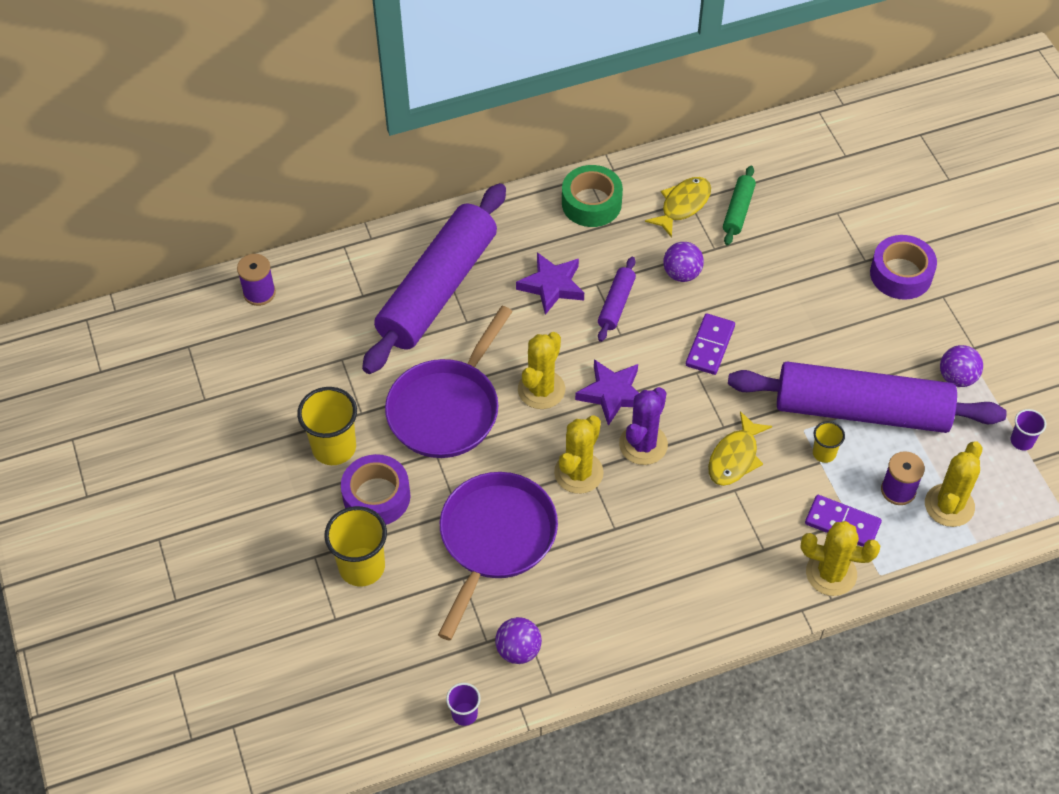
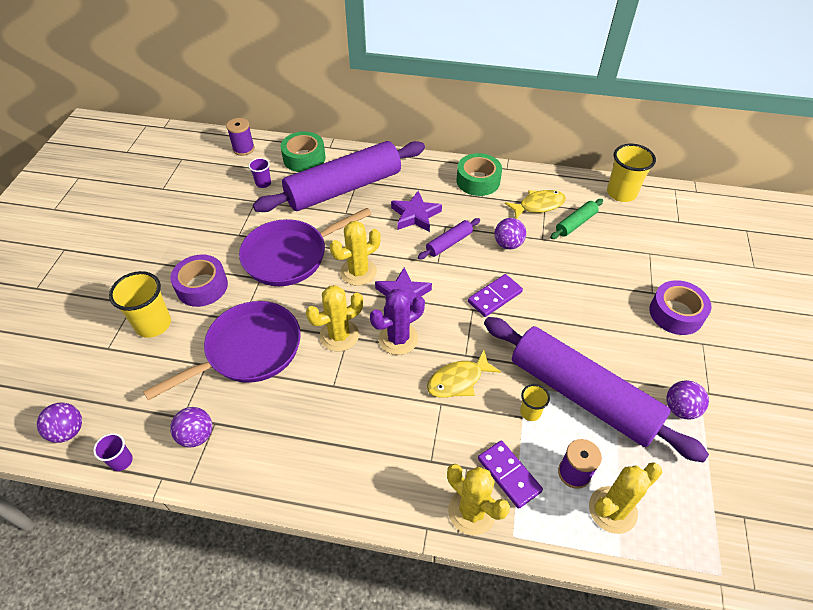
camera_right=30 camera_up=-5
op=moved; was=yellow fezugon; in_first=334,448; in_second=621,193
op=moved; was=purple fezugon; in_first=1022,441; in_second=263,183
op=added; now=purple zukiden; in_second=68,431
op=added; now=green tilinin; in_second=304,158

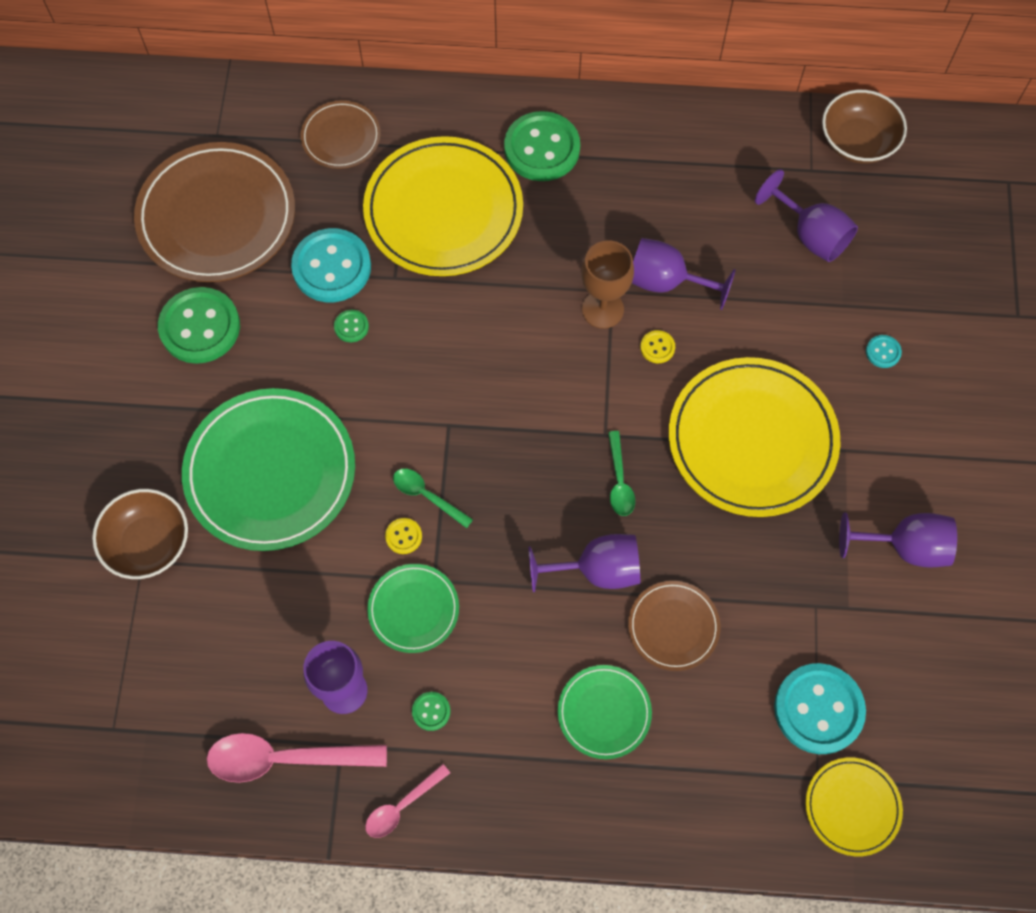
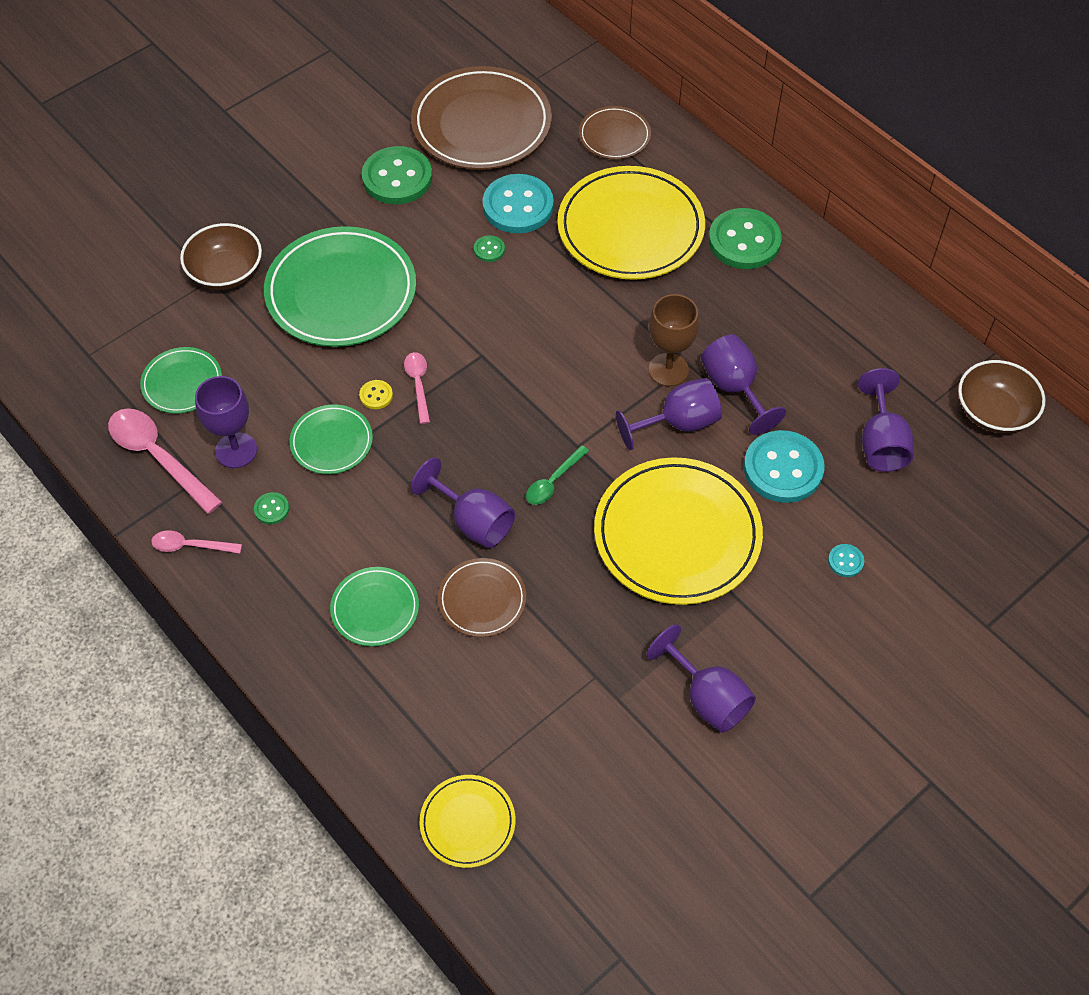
camera_right=45 camera_up=-10
op=recoloured; was=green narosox; now=pink narosox; in_first=426,495; in_second=418,384
op=replaced; was=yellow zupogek; now=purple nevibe; in_first=657,347; in_second=679,423
op=moved; was=turquoise zupogek; in_first=818,709; in_second=783,468
op=added; now=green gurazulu; in_second=182,383

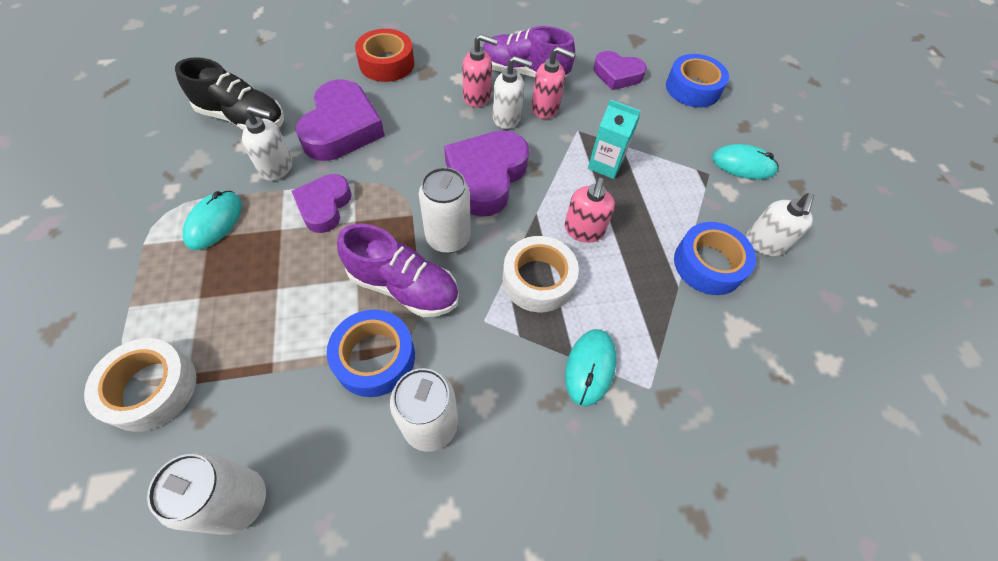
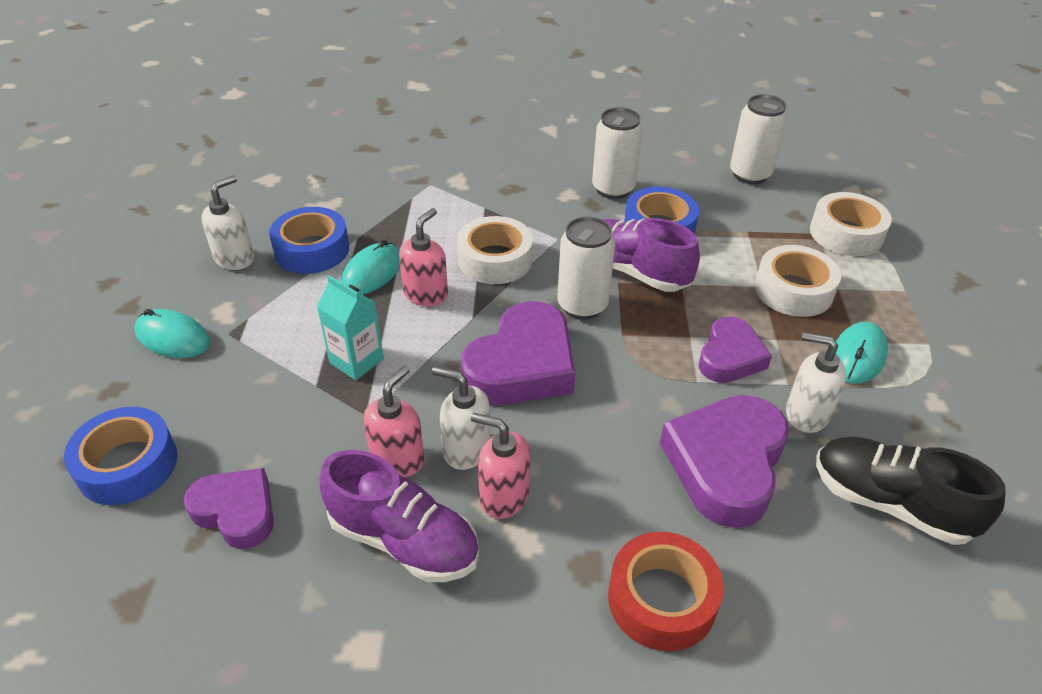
camera_right=-165 camera_up=-15
op=turned; was=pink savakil; in_first=545,108; in_second=398,459; clockwise=90
op=moved; was=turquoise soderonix; in_first=590,367; in_second=372,272
op=added; now=white tilinin; in_second=793,290

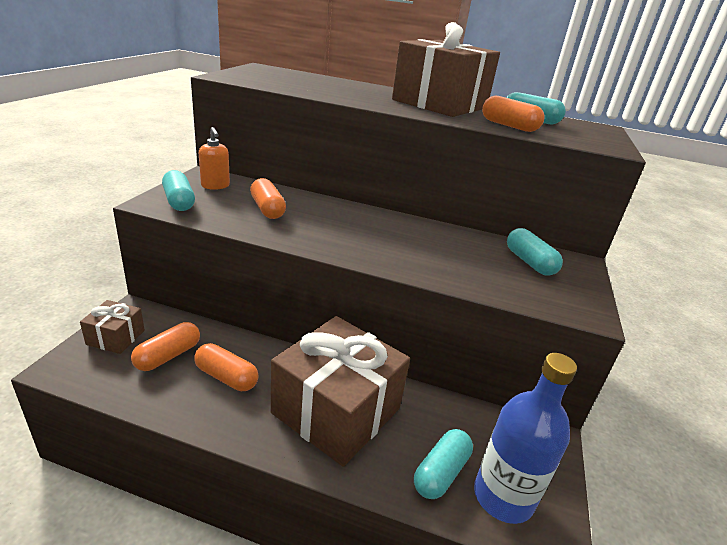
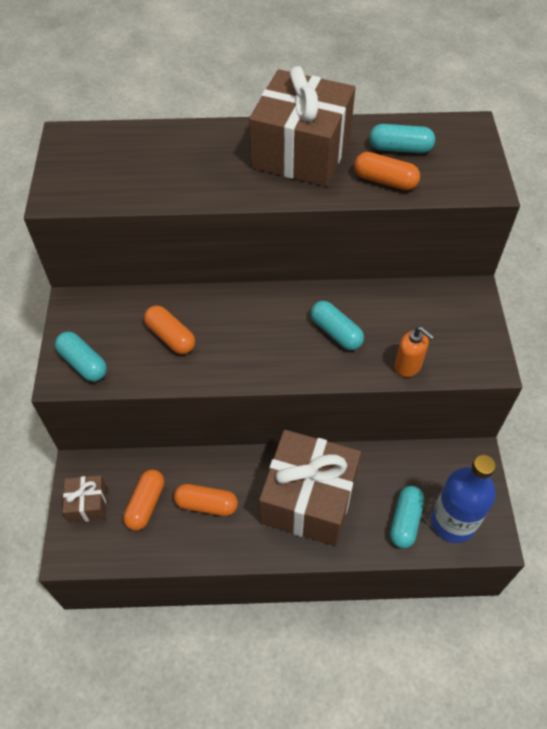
camera_right=-15 camera_up=25
op=moved; was=orange savakil; in_first=215,186; in_second=408,366
op=moved; was=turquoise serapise; in_first=529,262; in_second=336,332

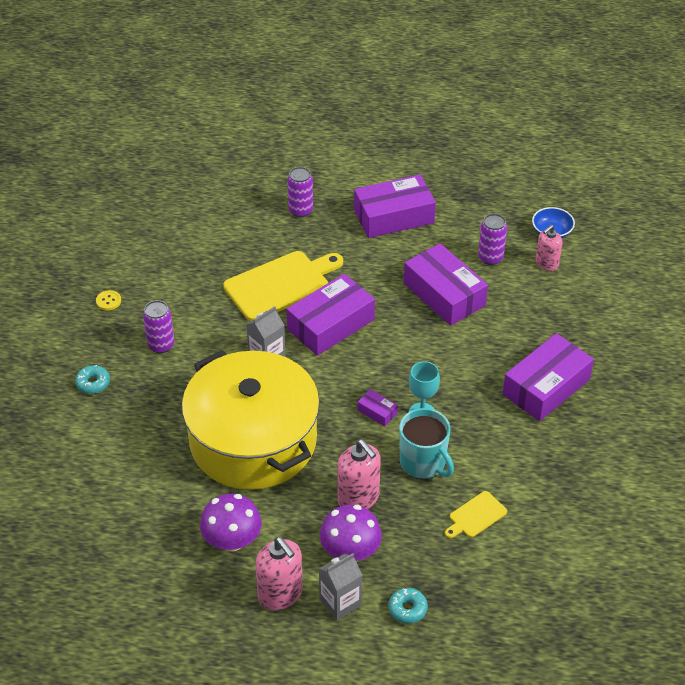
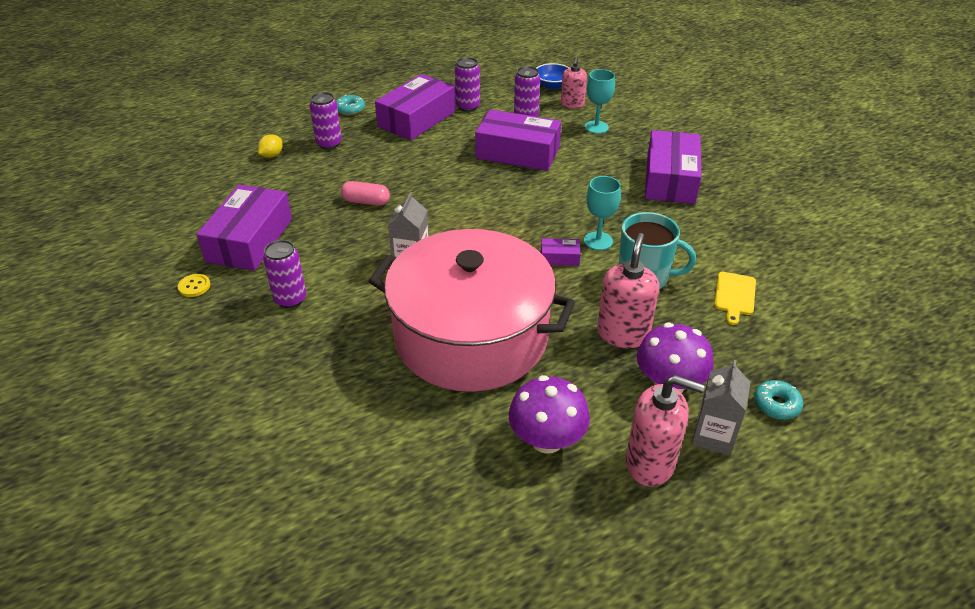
camera_right=-35 camera_up=-5
op=moved; was=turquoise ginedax; in_first=93,383; in_second=350,109
op=recoloured; was=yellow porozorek; now=pink porozorek; in_first=253,440; in_second=471,336
op=replaced; was=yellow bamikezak; now=pink serapise; in_first=280,284; in_second=366,202
op=moved; was=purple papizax; in_first=331,324; in_second=250,240
op=turned; was=pink savakil; in_first=358,498; in_second=623,334; clockwise=-90
op=added; now=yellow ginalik; in_second=272,155
op=added; now=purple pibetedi; in_second=467,107
op=added; now=turquoise nevibe; in_second=596,127

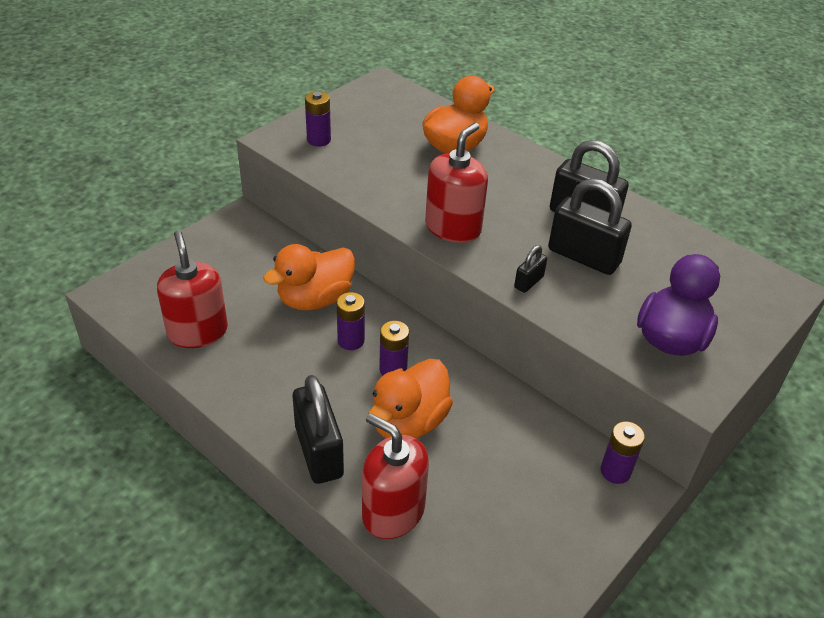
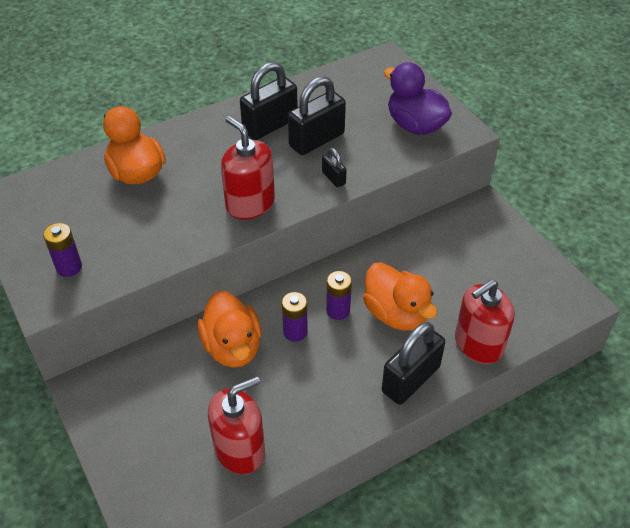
camera_right=-70 camera_up=5
op=turned; was=red savakil; in_first=198,332; in_second=240,449; clockwise=150
op=turned; was=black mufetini; in_first=319,451; in_second=410,379; clockwise=-45
op=removed; was=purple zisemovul; in_first=615,471

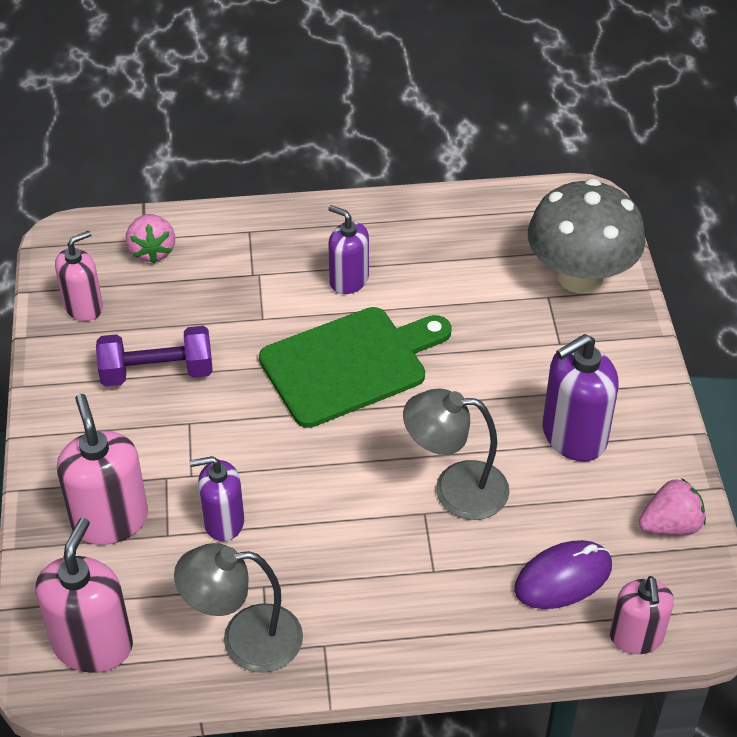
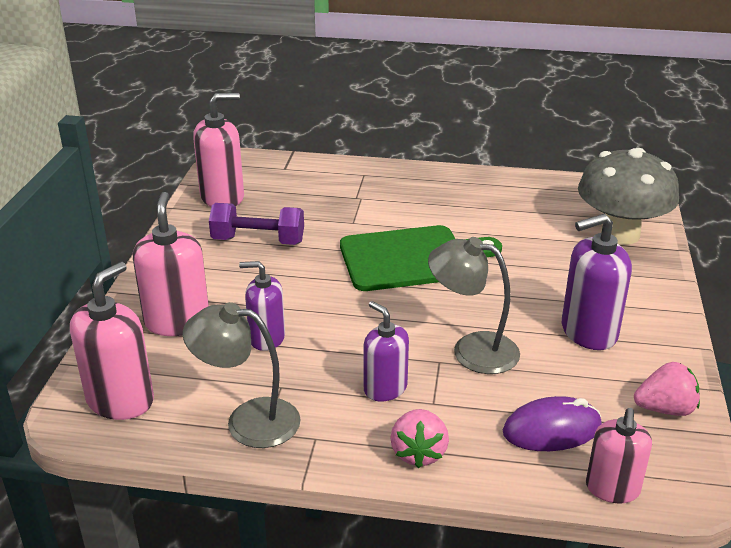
camera_right=15 camera_up=-15
op=resized; was=pink savakil; in_first=83,306; in_second=222,197; ratio=1.51
op=moved; was=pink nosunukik; in_first=152,251; in_second=418,453
op=moved; was=purple savakil; in_first=348,280; in_second=385,388

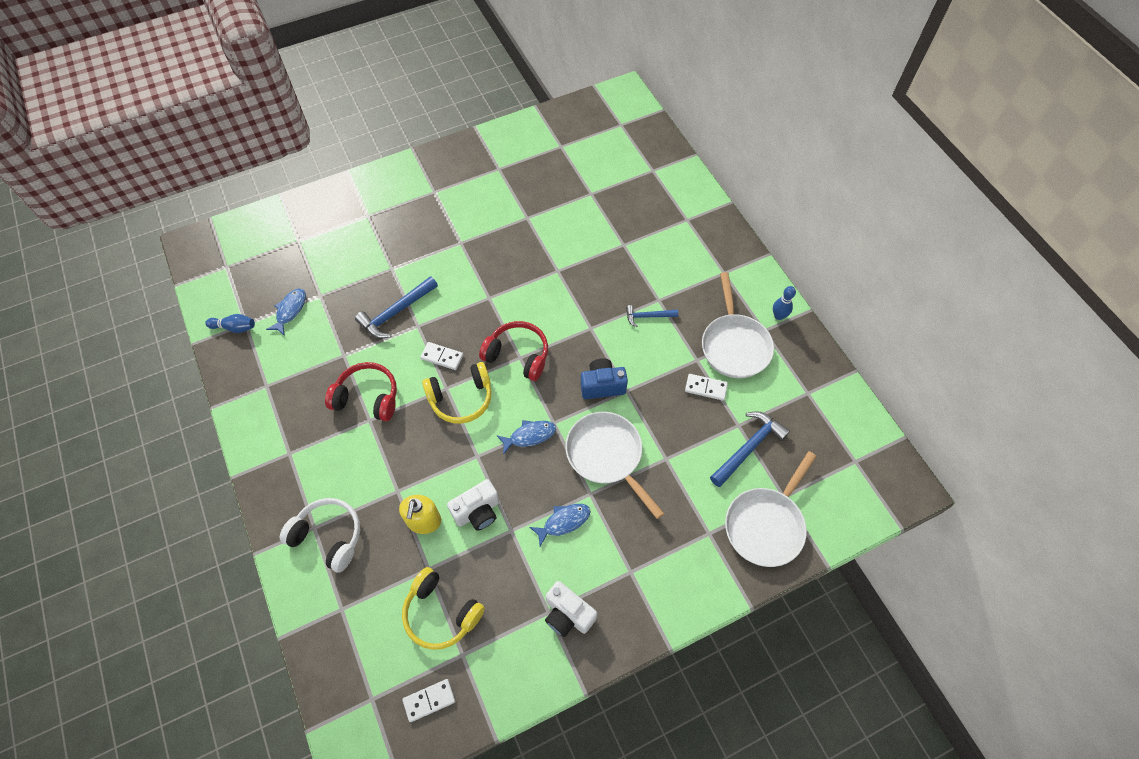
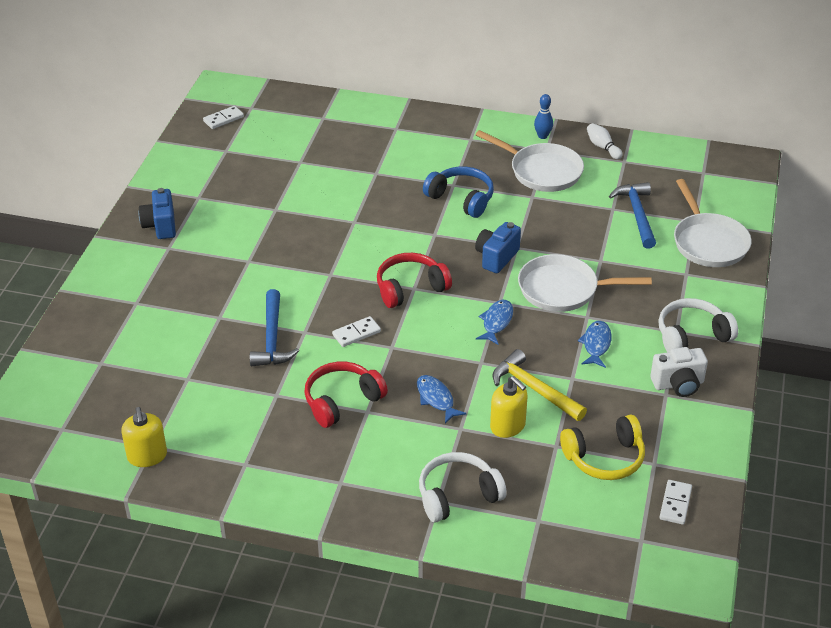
camera_right=-50 camera_up=-20
op=replaced; was=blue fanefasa; now=yellow savakil; in_first=234,327; in_second=147,456
op=moved; was=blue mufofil; in_first=290,310; in_second=436,399
op=removed; was=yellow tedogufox; in_first=461,398
op=replaced; was=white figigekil; now=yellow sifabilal; in_first=477,512; in_second=534,389
op=replaced; was=blue sifabilal; now=blue tedogufox; in_first=647,316; in_second=461,199
op=moved; was=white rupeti; in_first=705,388; in_second=223,119
op=added; now=blue figigekil; in_second=160,226
op=added; now=white fanefasa; in_second=602,147
op=added; now=white tedogufox; in_second=692,335

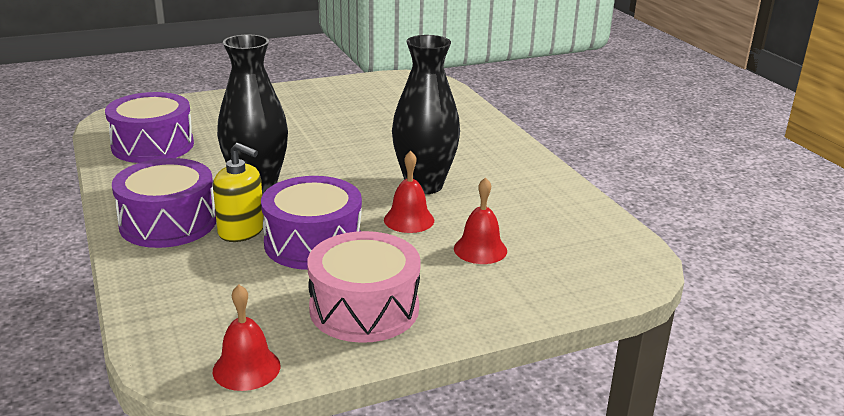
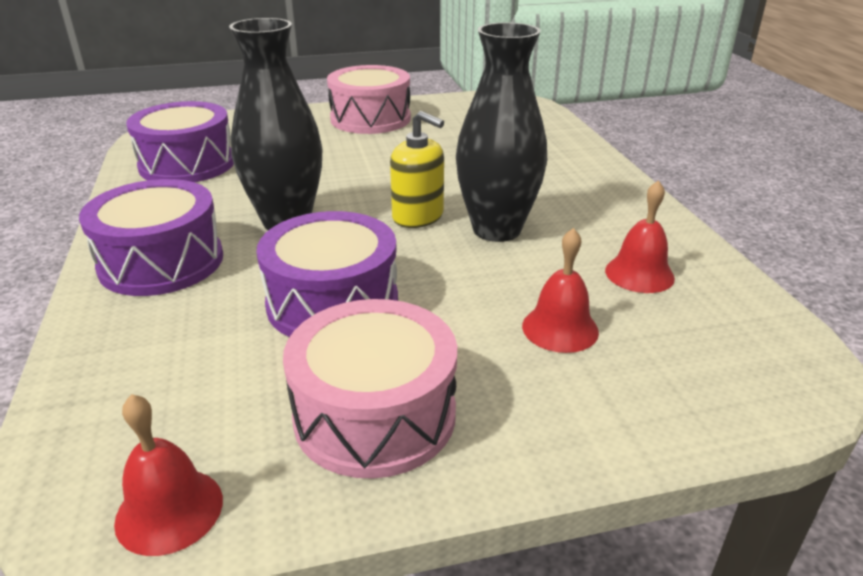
camera_right=10 camera_up=5
op=moved; was=yellow savakil; in_first=241,231; in_second=418,216
op=moved; was=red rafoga; in_first=409,220; in_second=639,274
op=added; now=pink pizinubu; in_second=370,119

